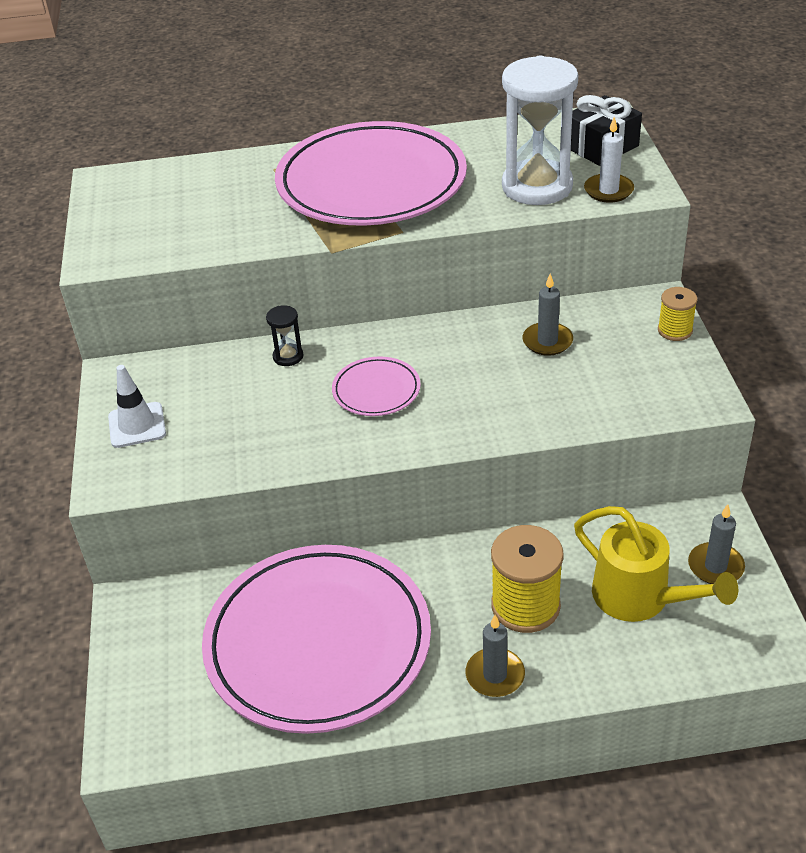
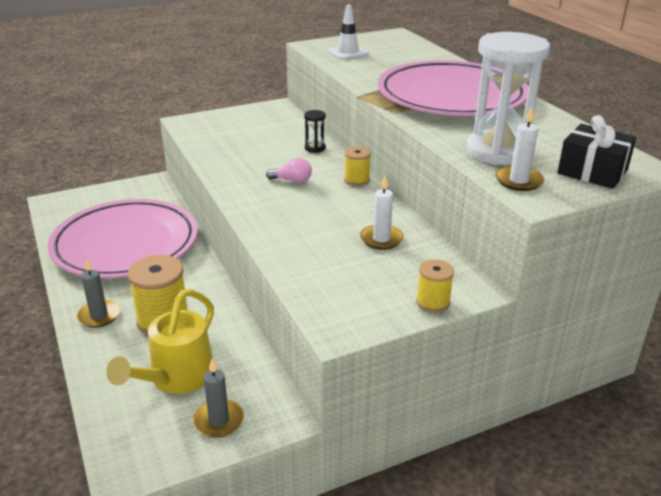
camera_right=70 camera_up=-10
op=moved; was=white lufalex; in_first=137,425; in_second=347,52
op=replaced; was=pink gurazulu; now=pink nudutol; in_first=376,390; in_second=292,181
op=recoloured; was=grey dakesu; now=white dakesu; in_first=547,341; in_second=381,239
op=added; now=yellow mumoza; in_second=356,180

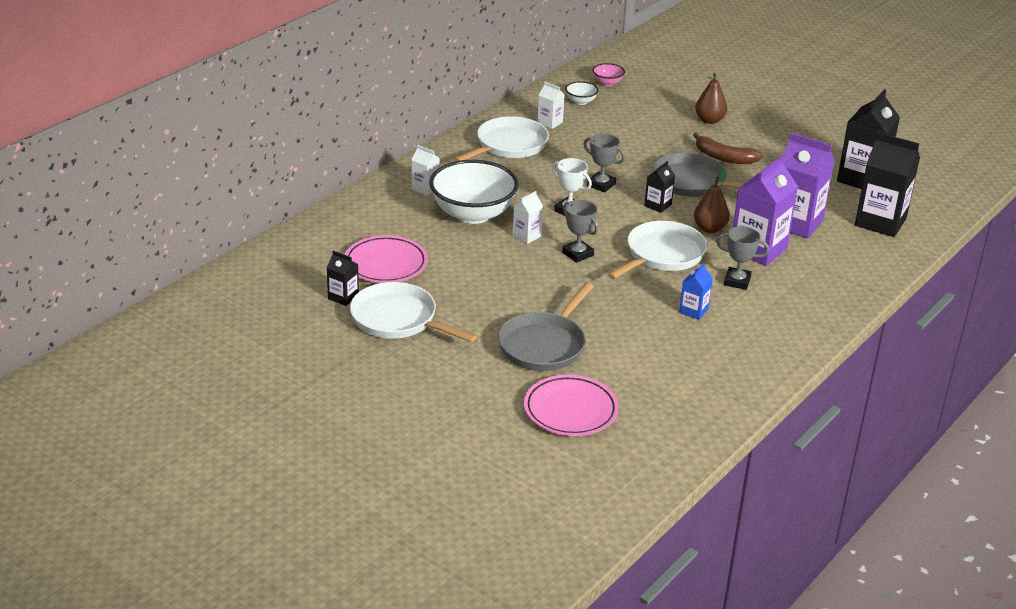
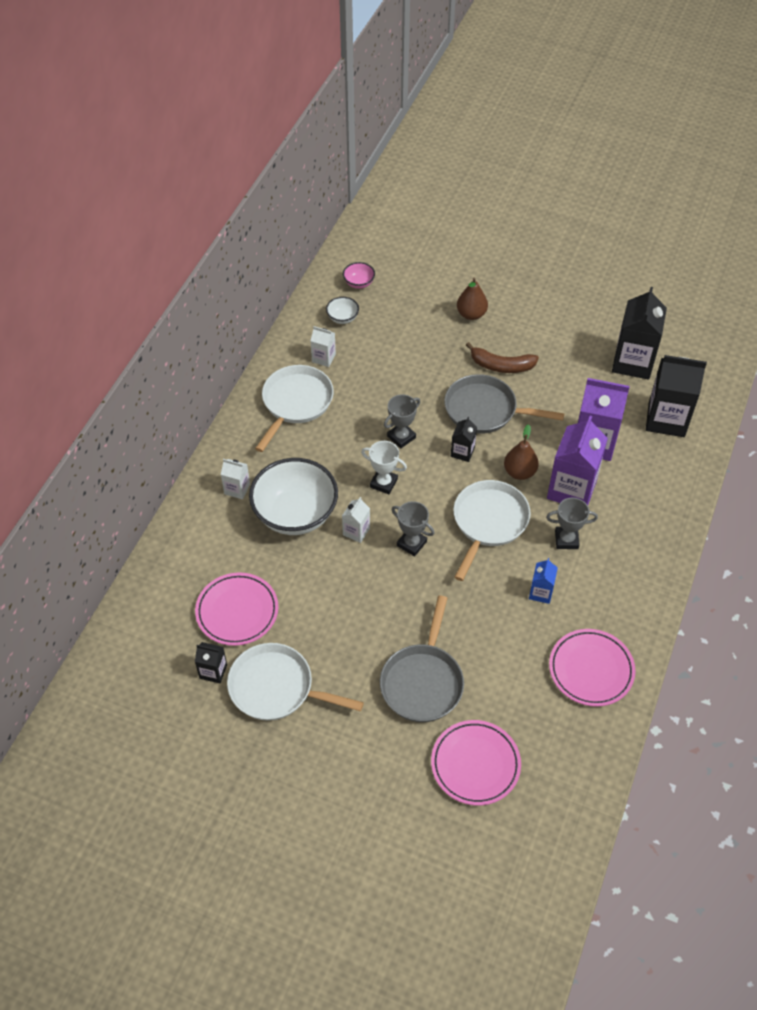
camera_right=-15 camera_up=20
op=turned; was=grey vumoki; in_first=601,185; in_second=401,437; clockwise=-60
op=added; now=pink gurazulu; in_second=591,670

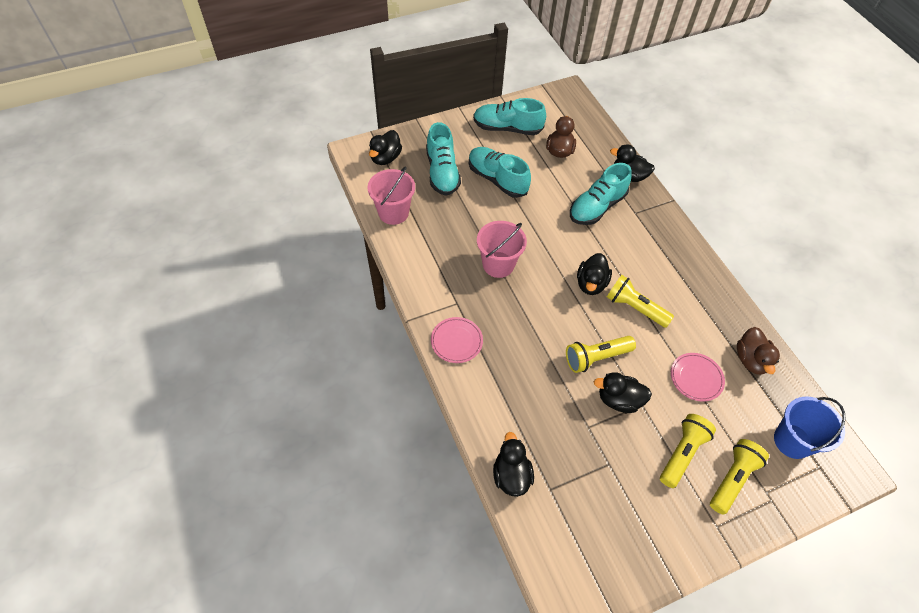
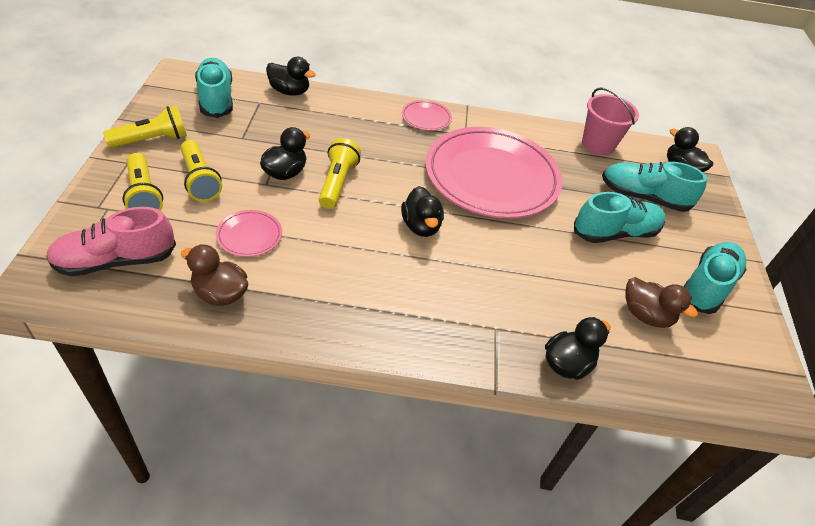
camera_right=115 camera_up=-10
op=replaced; was=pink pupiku; now=pink gurazulu; in_first=498,264; in_second=491,177
op=moved; was=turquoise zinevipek; in_first=597,207; in_second=216,99
op=turned; was=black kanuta; in_first=591,284; in_second=421,226; clockwise=-150
op=moved; was=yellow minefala; in_first=635,308; in_second=152,140
op=replaced; was=blue pupiku; now=pink zinevipek; in_first=792,441; in_second=116,261

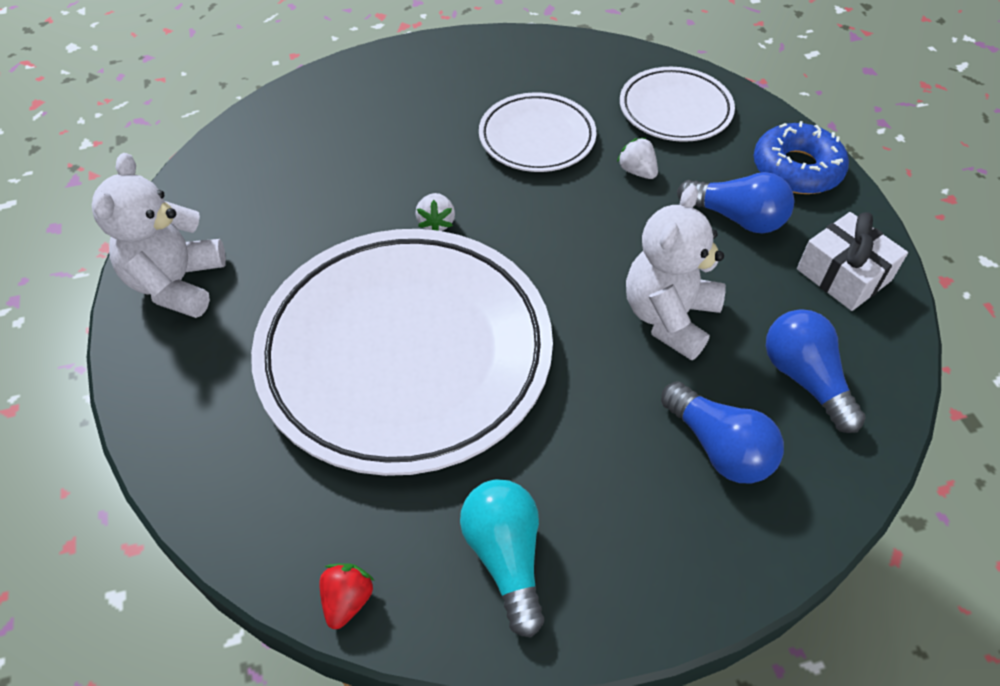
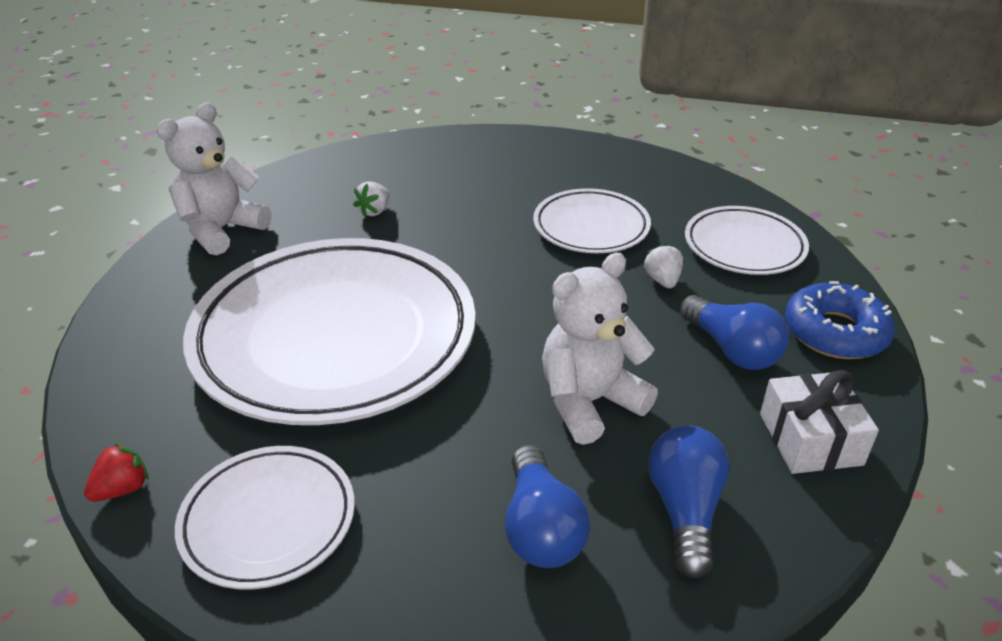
camera_right=30 camera_up=-15
op=moved; was=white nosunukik; in_first=436,223; in_second=374,211
op=replaced; was=turquoise nudutol; now=white gurazulu; in_first=506,557; in_second=268,521

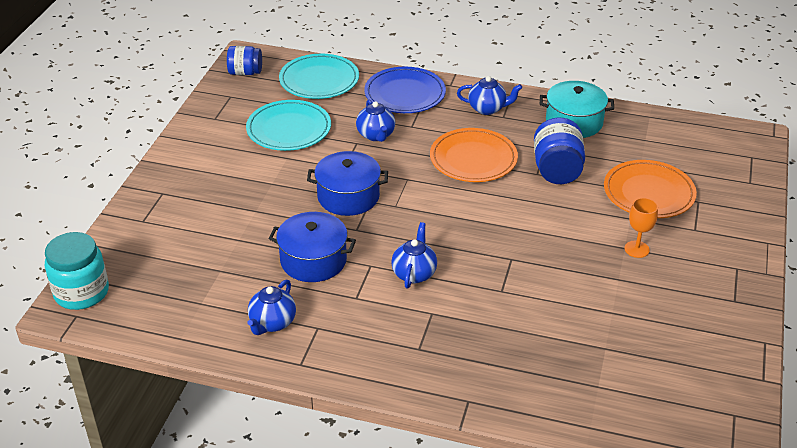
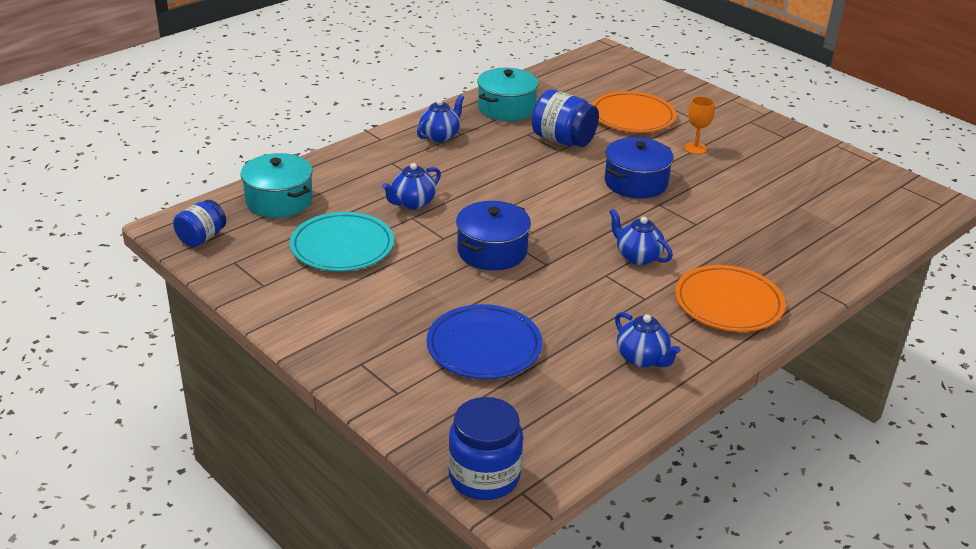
camera_right=-60 camera_up=-5
op=recoloured; was=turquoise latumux; now=blue latumux; in_first=81,292; in_second=484,476
op=moved; was=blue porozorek; in_first=313,260; in_second=636,183
op=replaced; was=turquoise gurazulu; now=turquoise porozorek; in_first=319,80; in_second=279,201
op=turned; was=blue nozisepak; in_first=376,135; in_second=412,203; clockwise=120
op=moved; was=blue gurazulu; in_first=405,94; in_second=484,346
op=moved; was=orange gurazulu; in_first=473,159; in_second=728,303

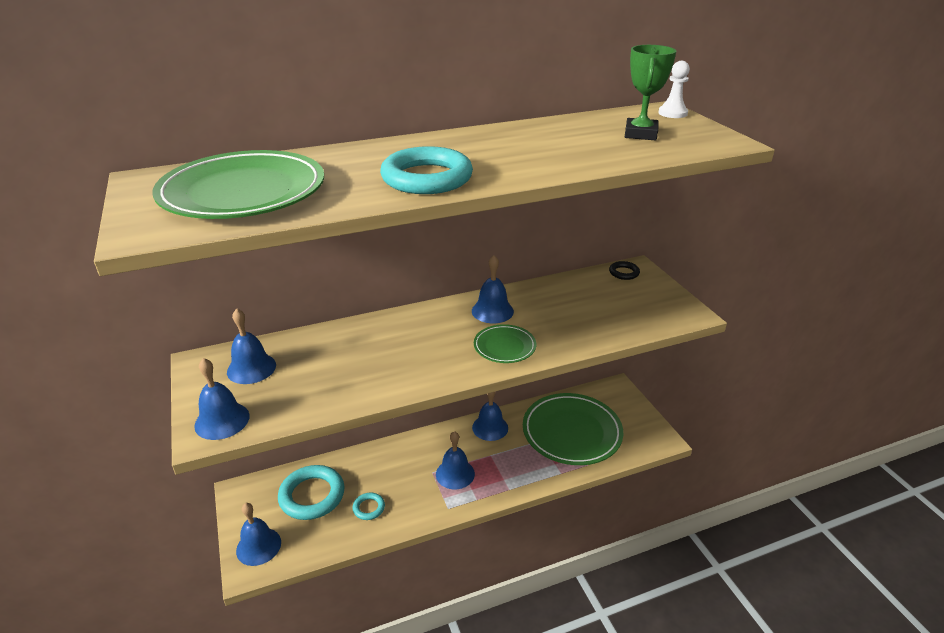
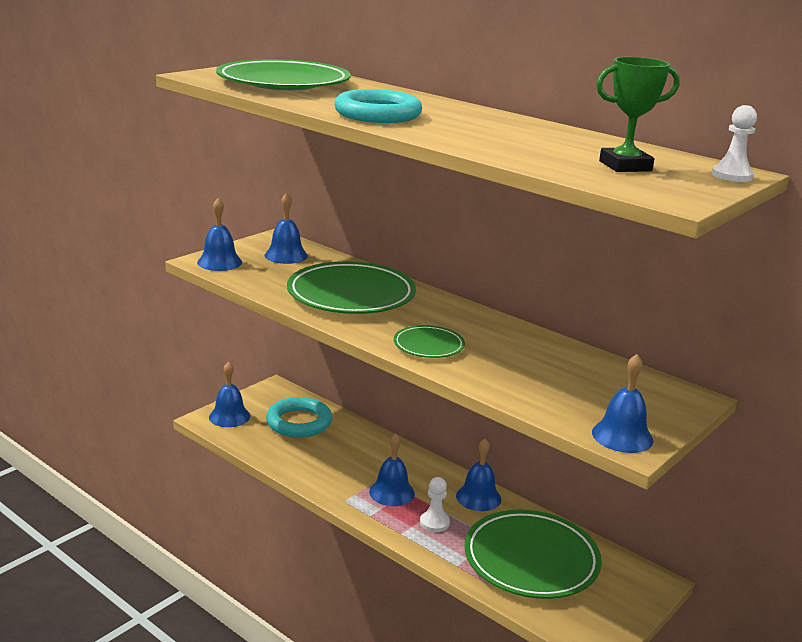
camera_right=60 camera_up=-10
op=removed; was=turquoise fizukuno; in_first=369,508
op=moved; was=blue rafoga; in_first=492,311; in_second=622,436
op=removed; was=black fizukuno; in_first=624,273
op=added; now=green gurazulu; in_second=351,295
op=added; now=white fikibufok; in_second=434,523

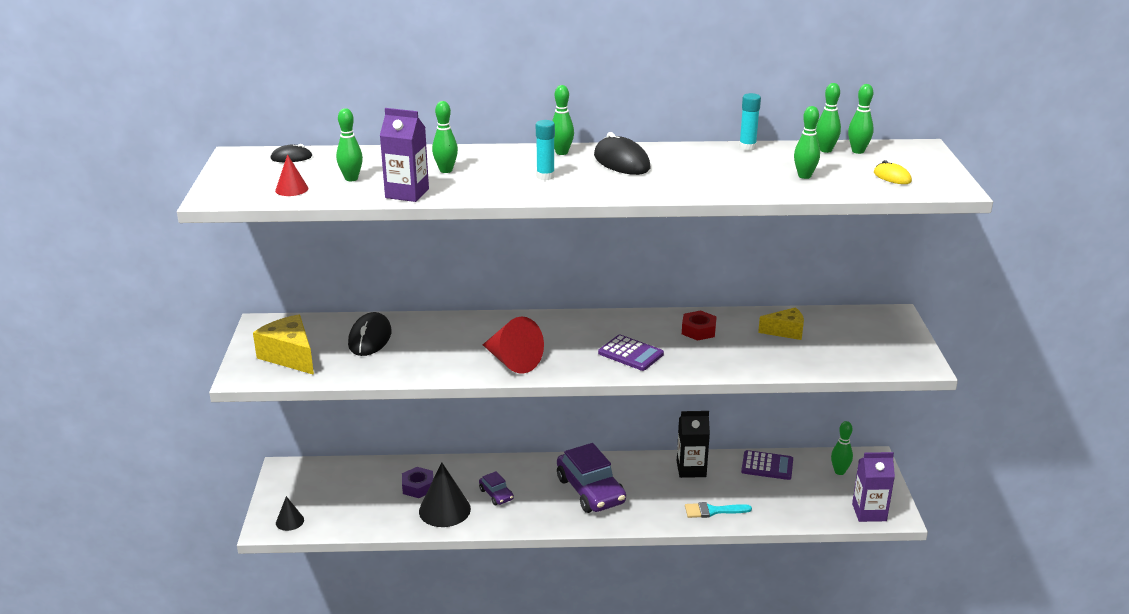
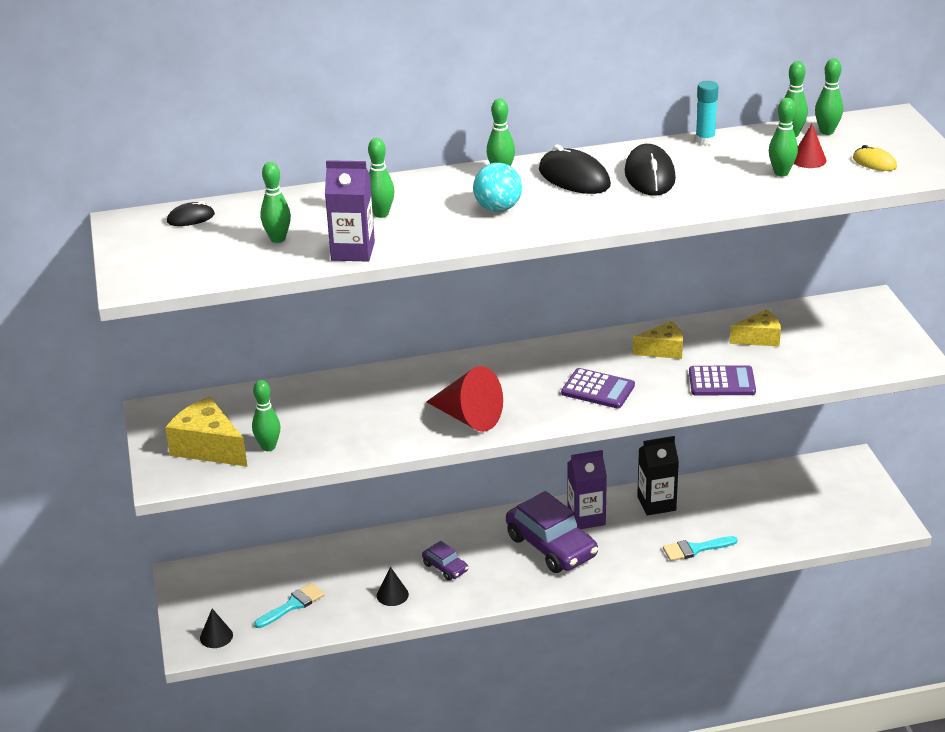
camera_right=-10 camera_up=5
op=moved; was=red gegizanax; in_first=291,189; in_second=808,159
op=moved; was=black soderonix; in_first=370,338; in_second=649,175
op=removed; was=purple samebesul; in_first=418,487
op=resized; was=black gegizanax; in_first=444,510; in_second=392,595; ratio=0.53
op=replaced; was=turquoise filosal; now=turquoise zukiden; in_first=545,176; in_second=498,208
op=replaced; was=red samebesul; now=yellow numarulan; in_first=698,330; in_second=663,350
op=moved; was=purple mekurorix; in_first=767,466; in_second=722,382
op=moved; was=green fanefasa; in_first=839,471; in_second=268,447
op=moved; was=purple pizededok; in_first=869,512; in_second=586,518
op=added; now=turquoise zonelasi; in_second=293,605

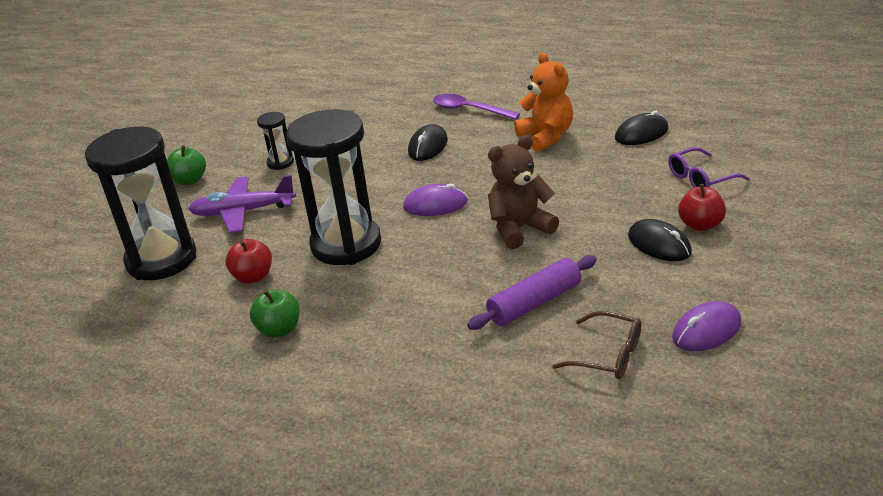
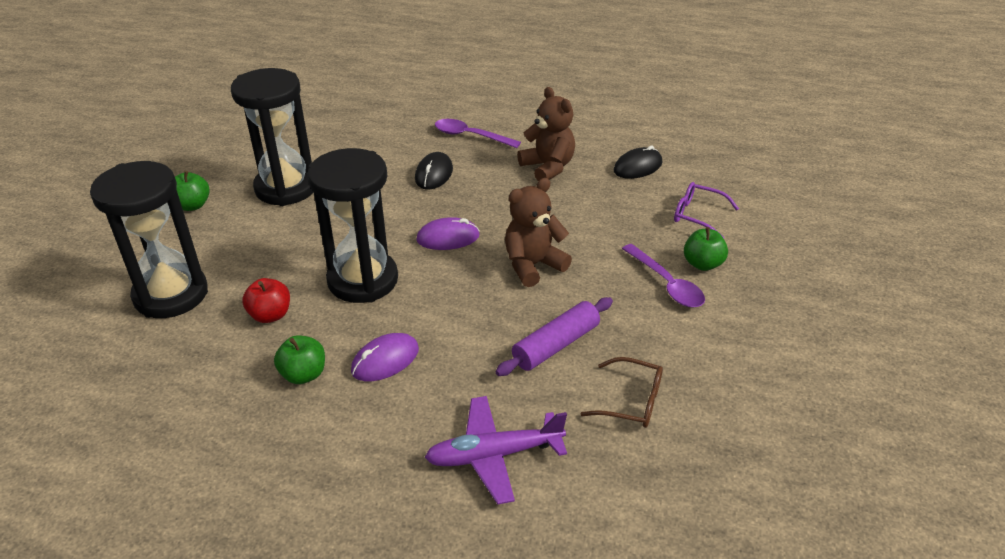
camera_right=-10 camera_up=5
op=moved; was=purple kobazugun; in_first=243,212; in_second=494,455
op=resized; was=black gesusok; in_first=280,163; in_second=286,188; ratio=2.28
op=recoloured; was=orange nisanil; now=brown nisanil; in_first=546,137; in_second=548,167
op=replaced; was=black soderonix; now=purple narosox; in_first=659,244; in_second=666,284
op=turned; was=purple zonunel; in_first=701,178; in_second=697,215; clockwise=60
op=moved; was=purple soderonix; in_first=706,330; in_second=385,360
op=recoloured; was=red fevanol; now=green fevanol; in_first=700,225; in_second=702,264

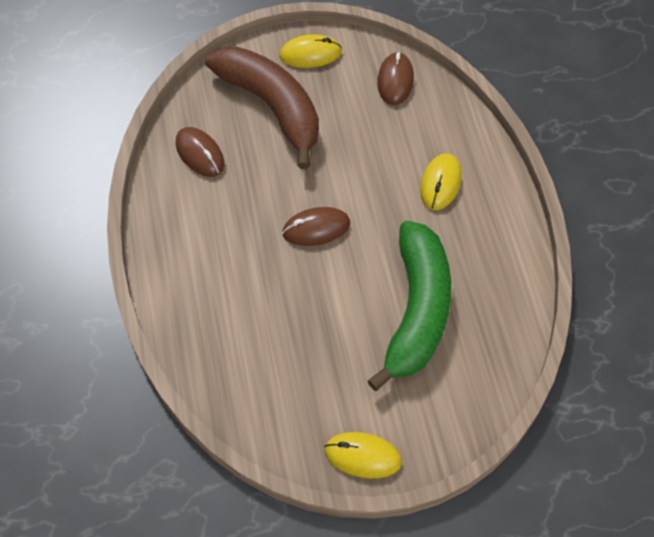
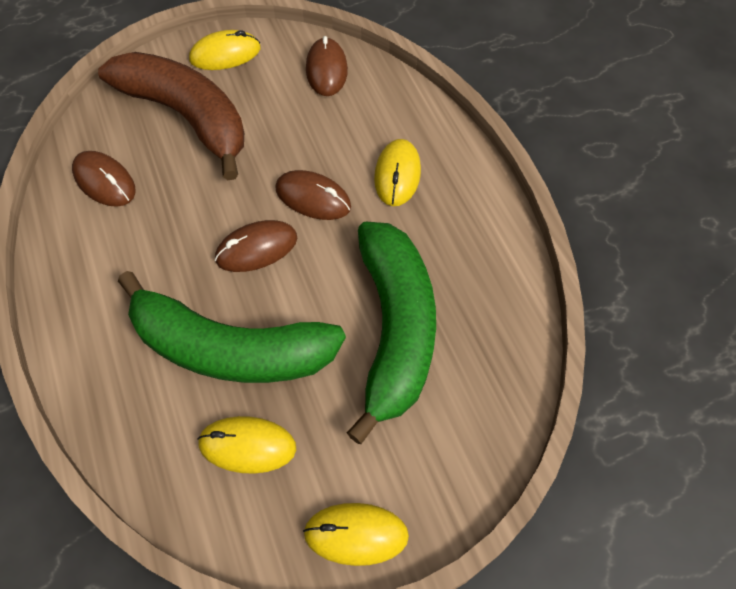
camera_right=-10 camera_up=0
op=added; now=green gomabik; in_second=230,349
op=added; now=yellow soderonix; in_second=247,446
op=added; now=brown soderonix; in_second=313,198

